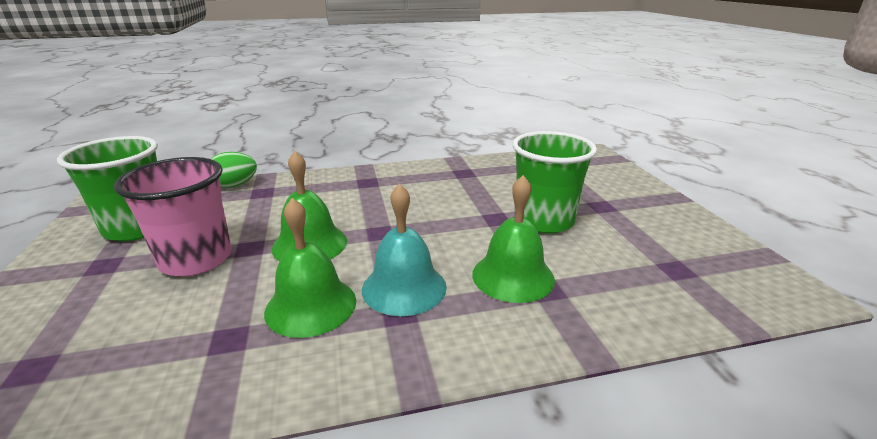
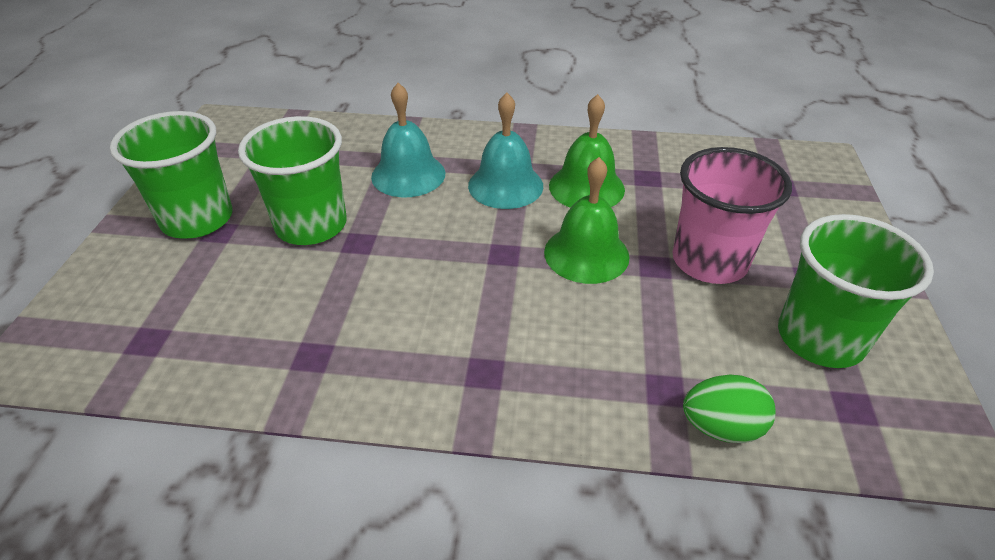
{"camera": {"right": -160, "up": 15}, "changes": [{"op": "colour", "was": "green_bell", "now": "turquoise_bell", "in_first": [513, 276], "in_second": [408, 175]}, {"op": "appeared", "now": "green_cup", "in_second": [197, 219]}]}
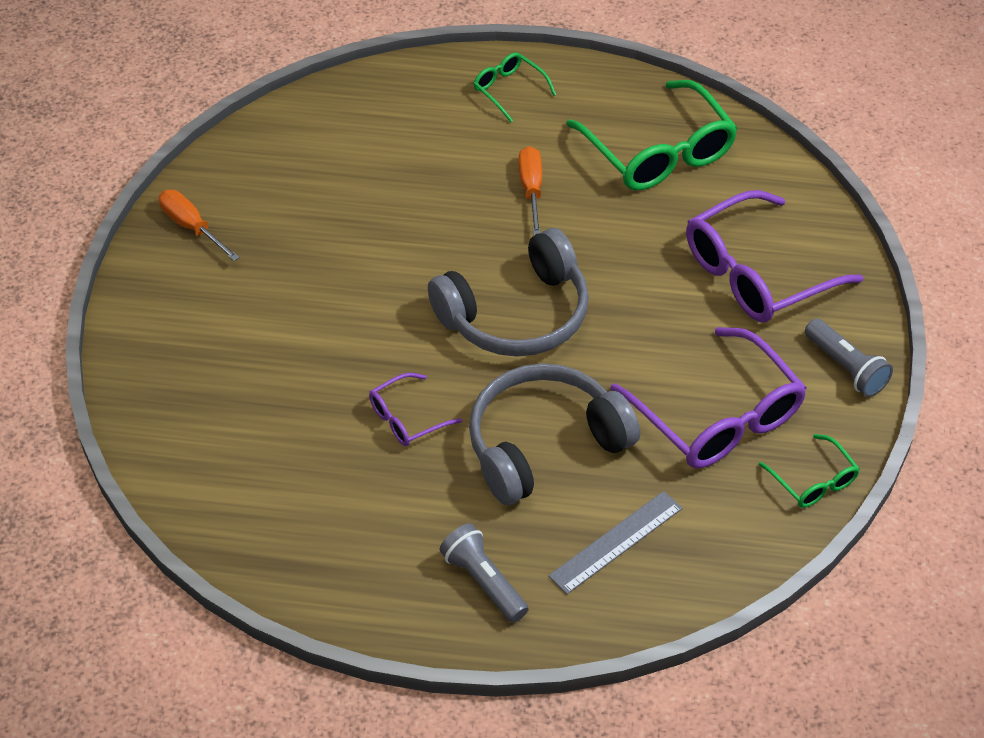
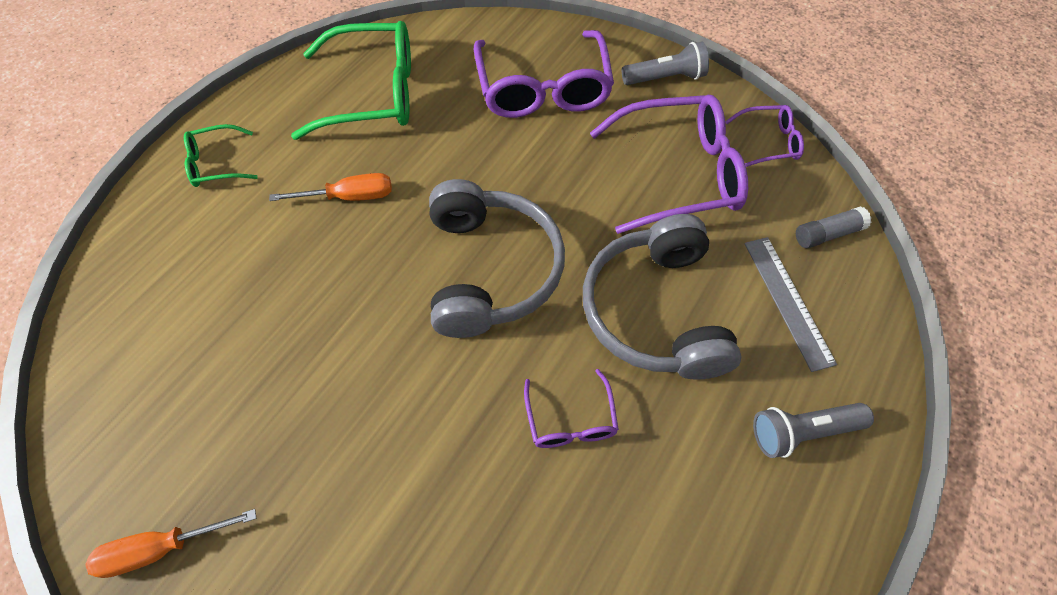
{"camera": {"right": -65, "up": 10}, "changes": [{"op": "spun", "was": "orange_screwdriver", "in_first": [531, 190], "in_second": [349, 197], "clockwise": 150}, {"op": "colour", "was": "green_glasses", "now": "purple_glasses", "in_first": [814, 482], "in_second": [769, 142]}, {"op": "appeared", "now": "grey_glue_stick", "in_second": [827, 234]}]}
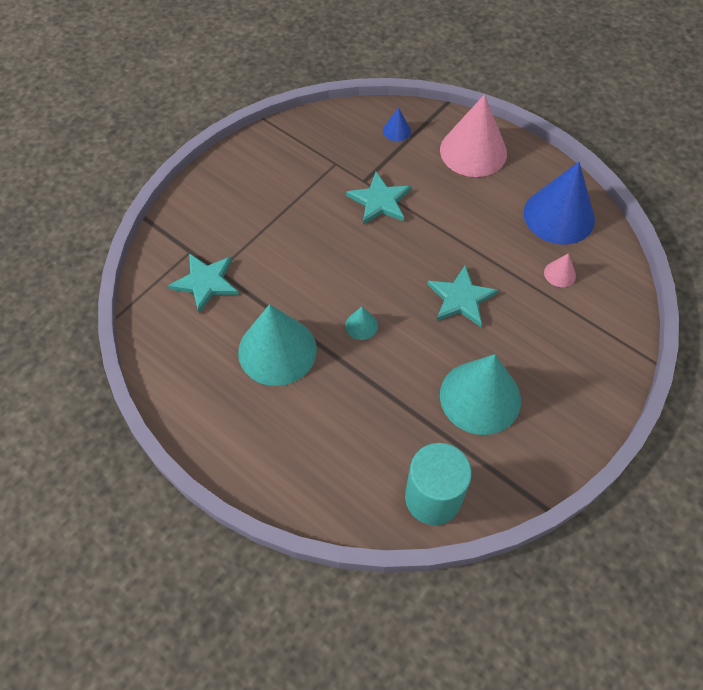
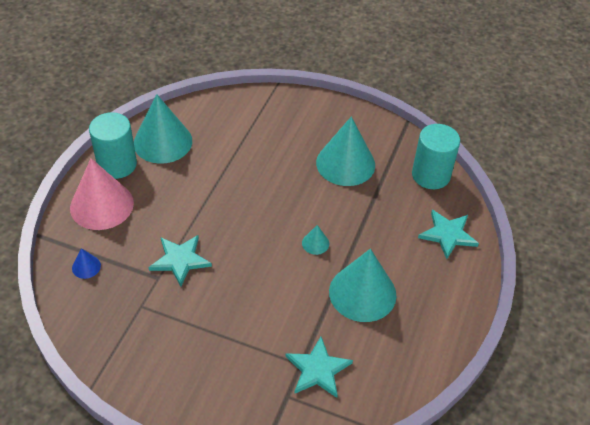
{"camera": {"right": -110, "up": -10}, "changes": [{"op": "colour", "was": "blue_cone", "now": "turquoise_cone", "in_first": [559, 216], "in_second": [163, 142]}, {"op": "missing", "was": "pink_cone", "in_first": [559, 274]}, {"op": "relocated", "was": "turquoise_star", "in_first": [461, 298], "in_second": [448, 234]}, {"op": "appeared", "now": "turquoise_cylinder", "in_second": [117, 164]}]}
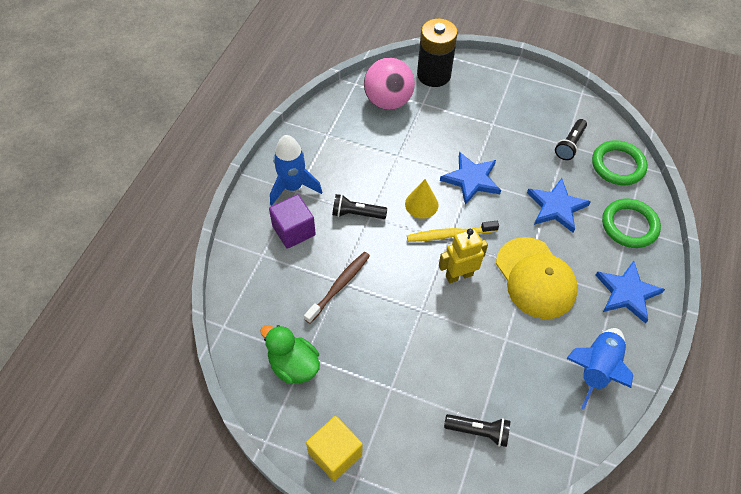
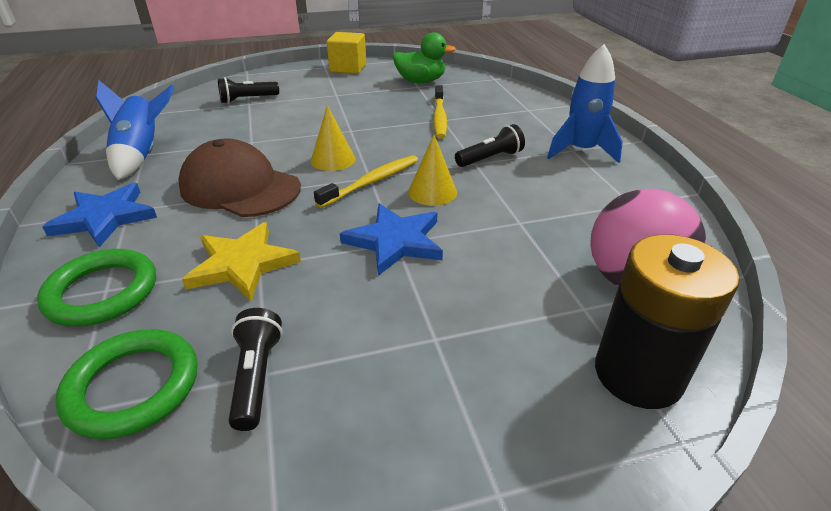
{"camera": {"right": 145, "up": -20}, "changes": [{"op": "colour", "was": "blue_star", "now": "yellow_star", "in_first": [556, 207], "in_second": [242, 264]}, {"op": "missing", "was": "purple_cube", "in_first": [293, 230]}, {"op": "exchanged", "was": "yellow_robot", "now": "yellow_cone", "in_first": [459, 275], "in_second": [333, 159]}, {"op": "colour", "was": "yellow_cap", "now": "brown_cap", "in_first": [535, 278], "in_second": [240, 187]}, {"op": "colour", "was": "brown_toothbrush", "now": "yellow_toothbrush", "in_first": [339, 286], "in_second": [439, 117]}]}
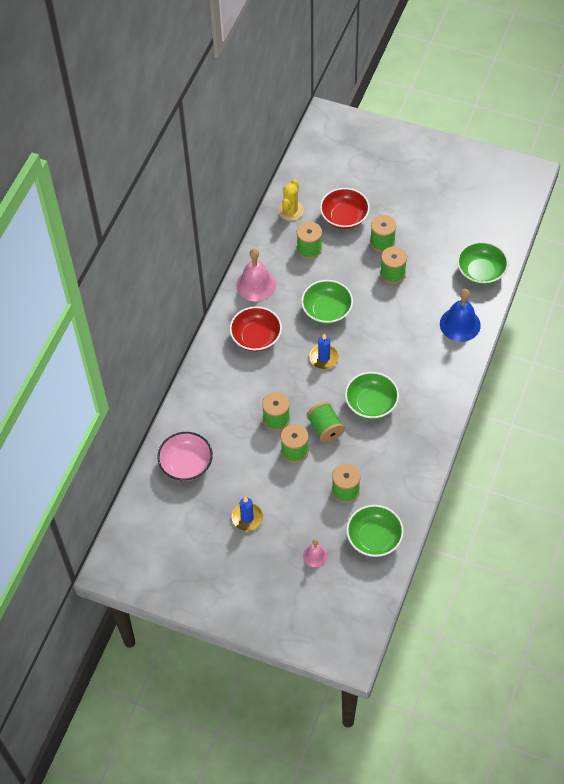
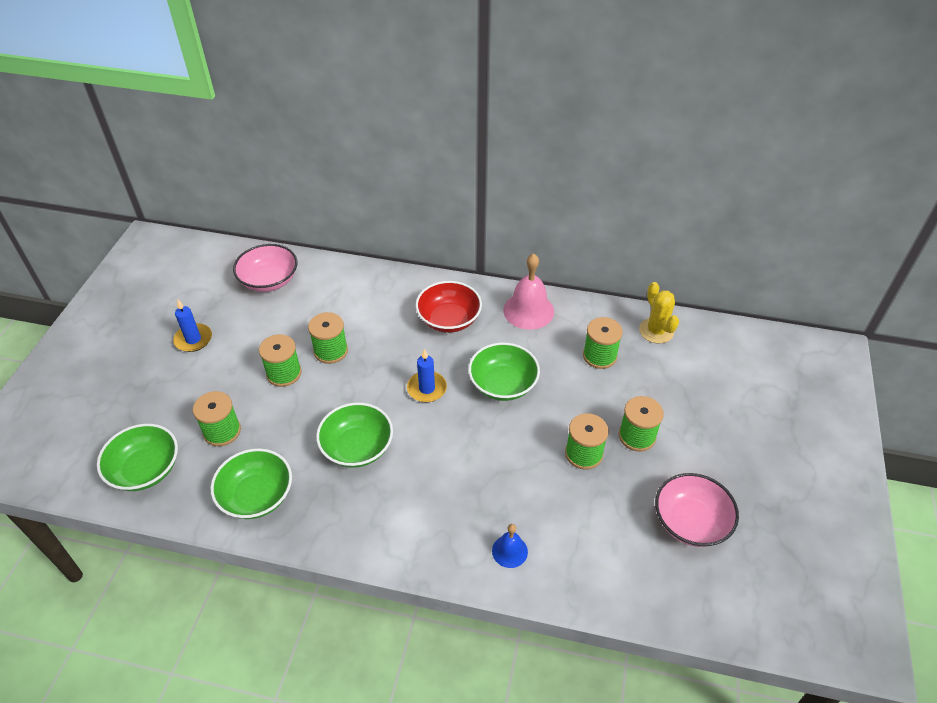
{"camera": {"right": 80, "up": -10}, "changes": [{"op": "spun", "was": "yellow_cactus", "in_first": [291, 211], "in_second": [656, 331], "clockwise": 60}, {"op": "missing", "was": "red_bowl", "in_first": [344, 217]}, {"op": "relocated", "was": "green_bowl", "in_first": [481, 272], "in_second": [256, 496]}, {"op": "size", "was": "blue_bell", "in_first": [460, 324], "in_second": [509, 551], "ratio": 0.55}, {"op": "missing", "was": "green_spool", "in_first": [325, 429]}, {"op": "missing", "was": "pink_bell", "in_first": [315, 555]}, {"op": "appeared", "now": "pink_bowl", "in_second": [690, 522]}]}
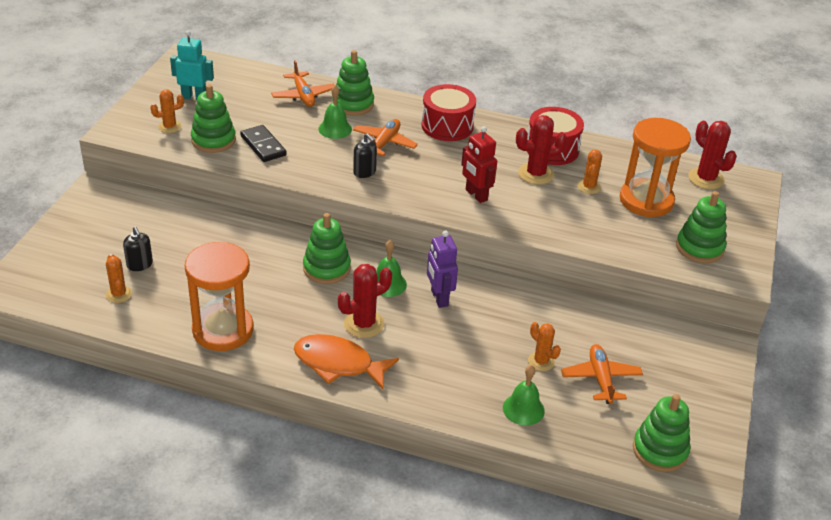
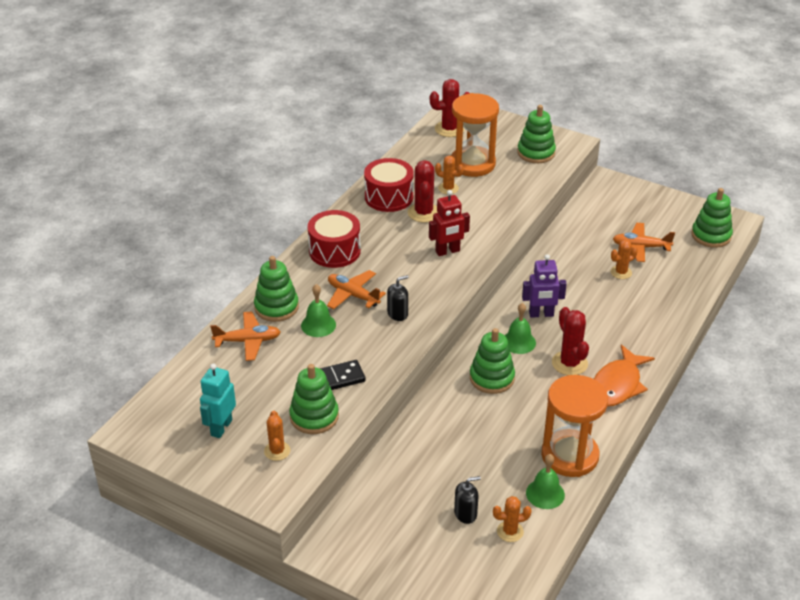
{"camera": {"right": -75, "up": 0}, "changes": [{"op": "relocated", "was": "green_bell", "in_first": [523, 409], "in_second": [545, 494]}]}
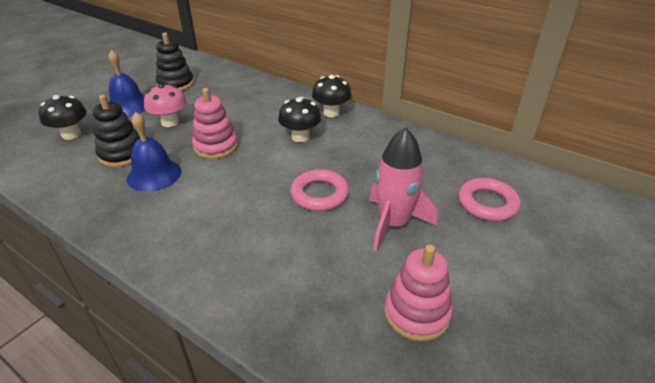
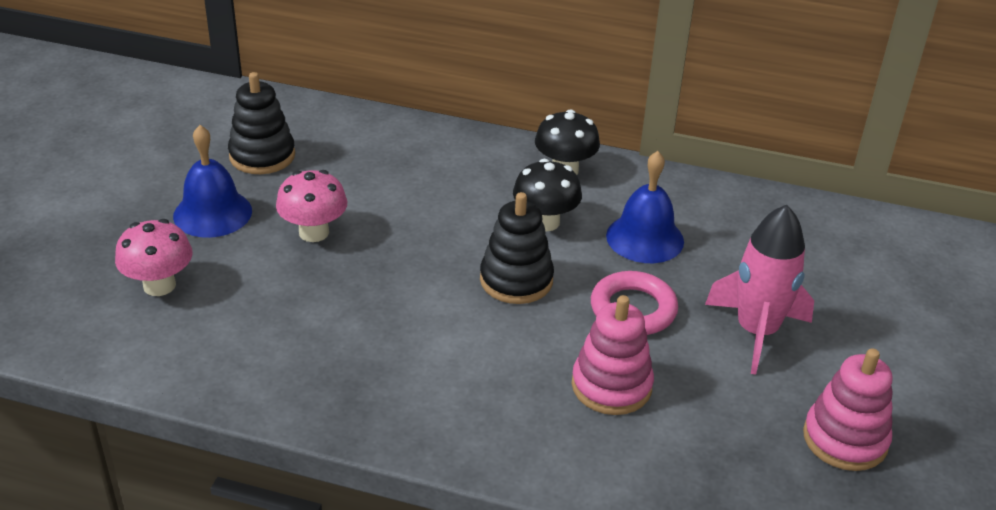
{"camera": {"right": -20, "up": 0}, "changes": [{"op": "relocated", "was": "pink_stacking_toy", "in_first": [216, 146], "in_second": [611, 386]}, {"op": "colour", "was": "black_mushroom", "now": "pink_mushroom", "in_first": [71, 134], "in_second": [159, 285]}, {"op": "relocated", "was": "black_stacking_toy", "in_first": [122, 154], "in_second": [516, 280]}, {"op": "relocated", "was": "blue_bell", "in_first": [154, 175], "in_second": [645, 238]}, {"op": "missing", "was": "pink_ring", "in_first": [487, 203]}]}
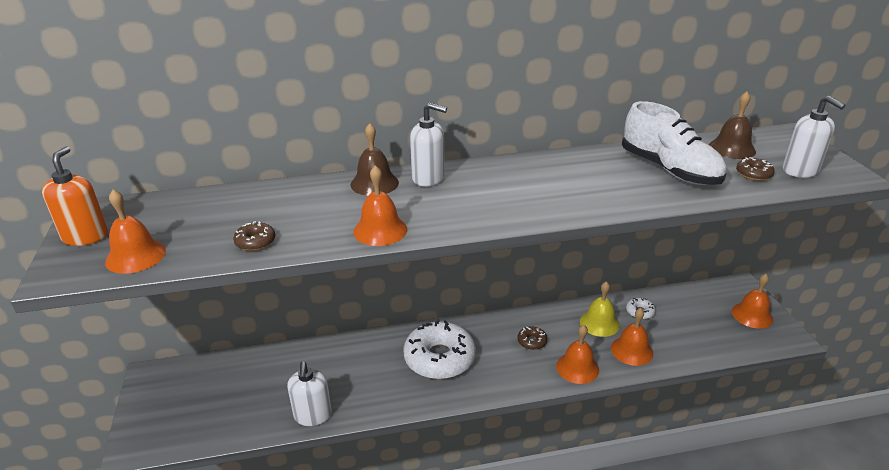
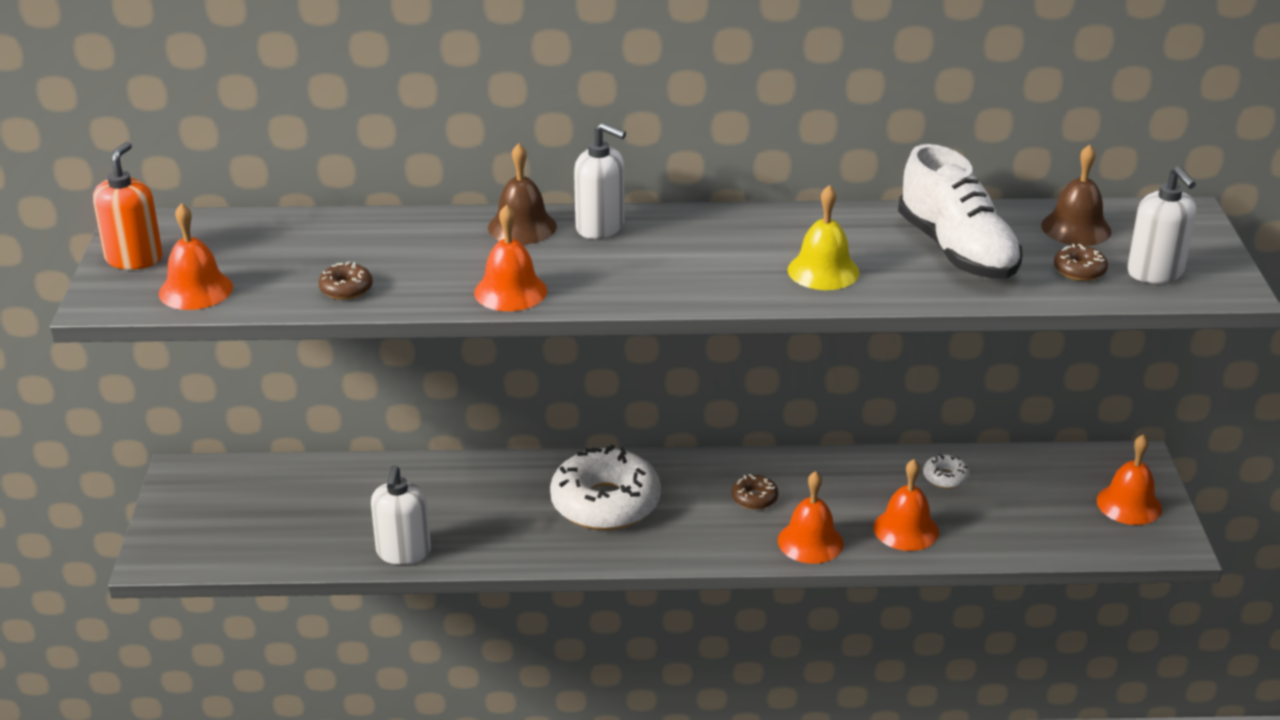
{"camera": {"right": 10, "up": 0}, "changes": [{"op": "relocated", "was": "yellow_bell", "in_first": [599, 323], "in_second": [823, 271]}]}
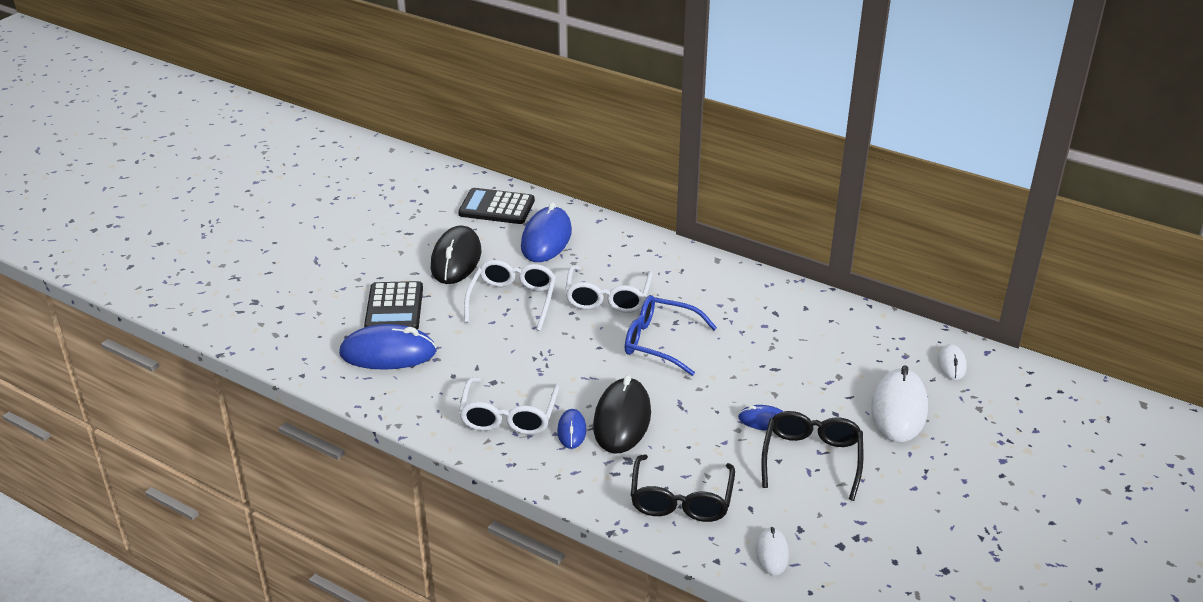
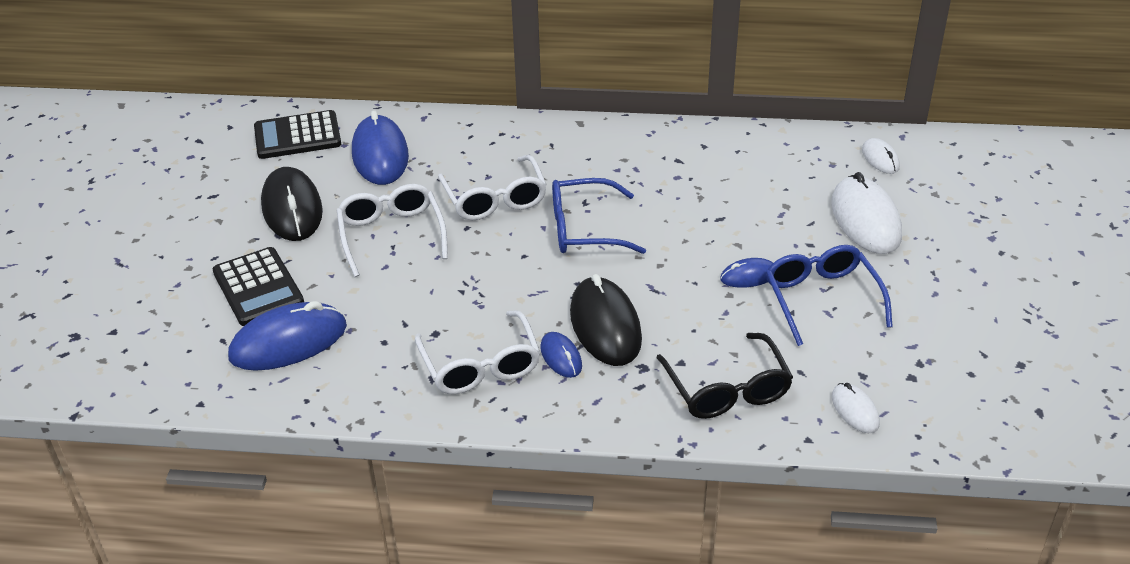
{"camera": {"right": -25, "up": 5}, "changes": [{"op": "colour", "was": "black_glasses", "now": "blue_glasses", "in_first": [811, 459], "in_second": [821, 299]}]}
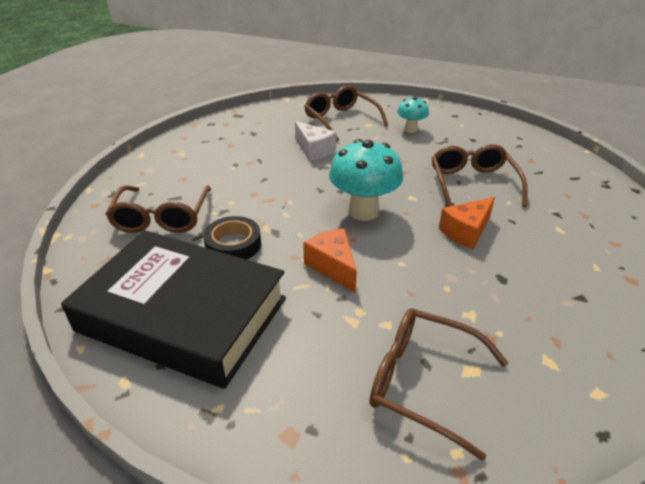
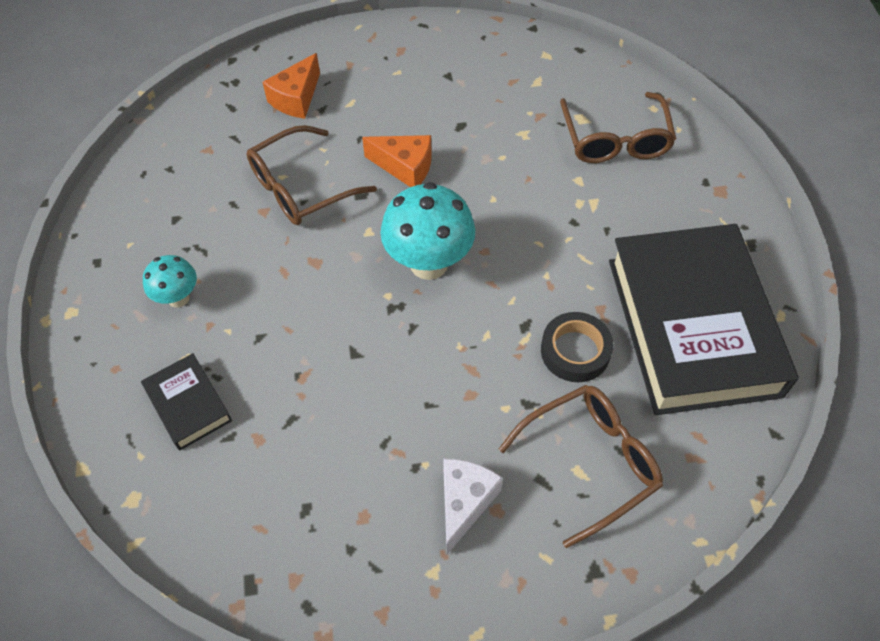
{"camera": {"right": -120, "up": 20}, "changes": [{"op": "exchanged", "was": "brown_glasses", "now": "black_book", "in_first": [341, 120], "in_second": [188, 405]}, {"op": "relocated", "was": "white_cheese", "in_first": [314, 150], "in_second": [464, 503]}, {"op": "relocated", "was": "orange_cheese", "in_first": [333, 266], "in_second": [296, 98]}]}
